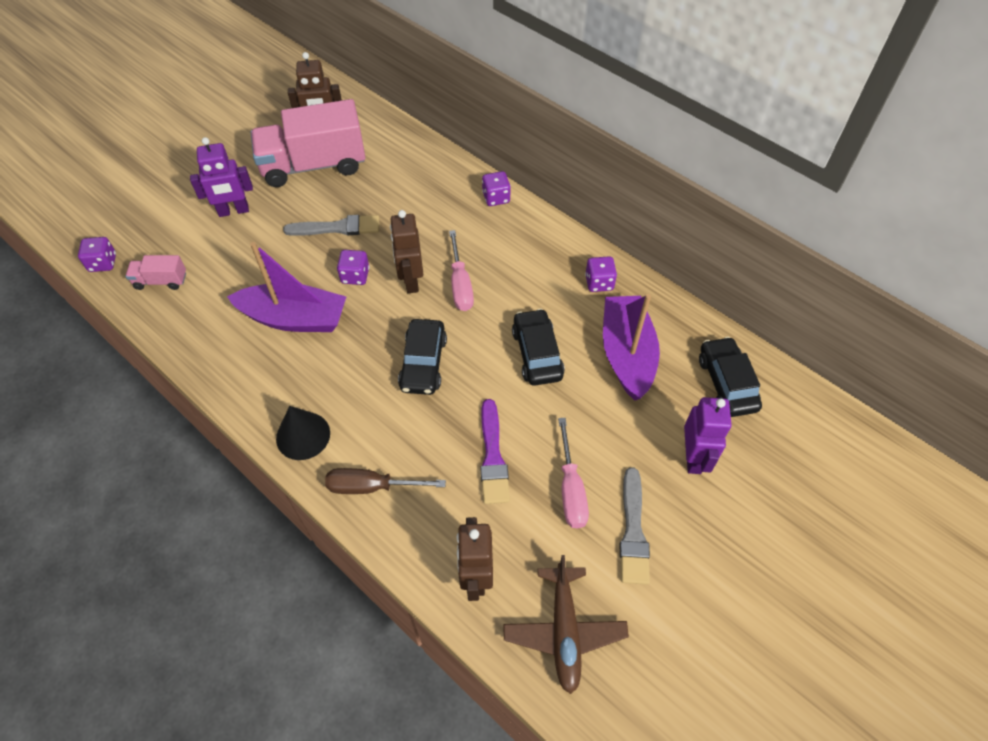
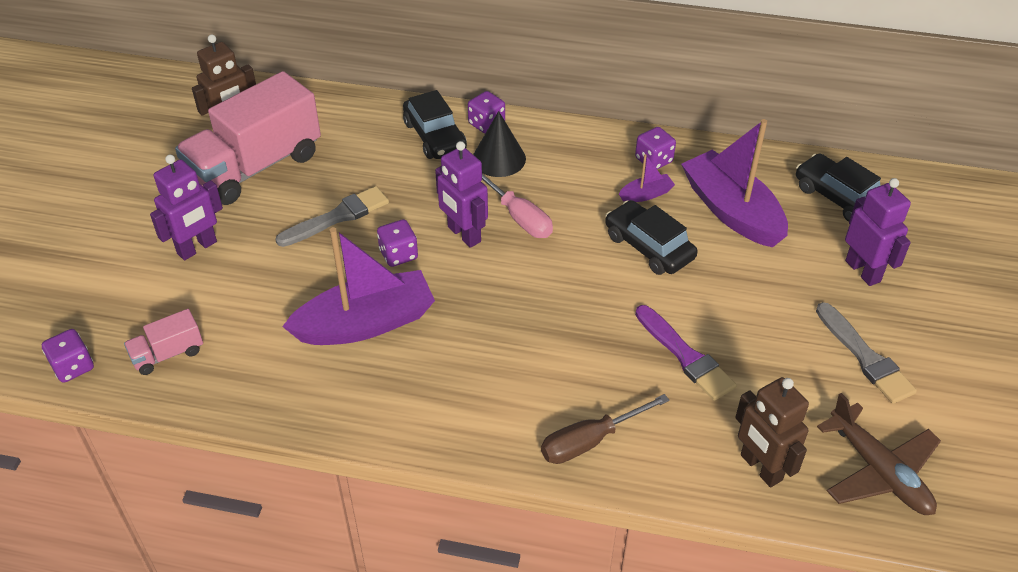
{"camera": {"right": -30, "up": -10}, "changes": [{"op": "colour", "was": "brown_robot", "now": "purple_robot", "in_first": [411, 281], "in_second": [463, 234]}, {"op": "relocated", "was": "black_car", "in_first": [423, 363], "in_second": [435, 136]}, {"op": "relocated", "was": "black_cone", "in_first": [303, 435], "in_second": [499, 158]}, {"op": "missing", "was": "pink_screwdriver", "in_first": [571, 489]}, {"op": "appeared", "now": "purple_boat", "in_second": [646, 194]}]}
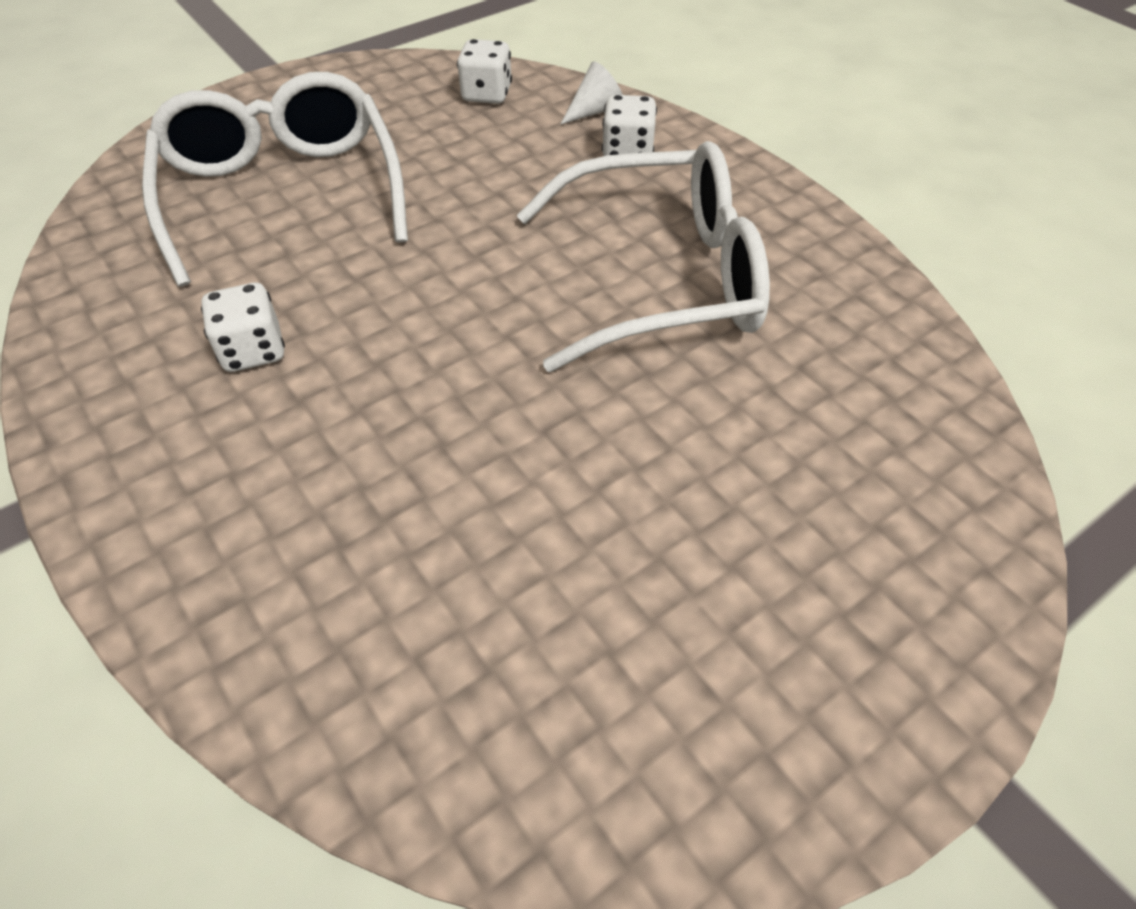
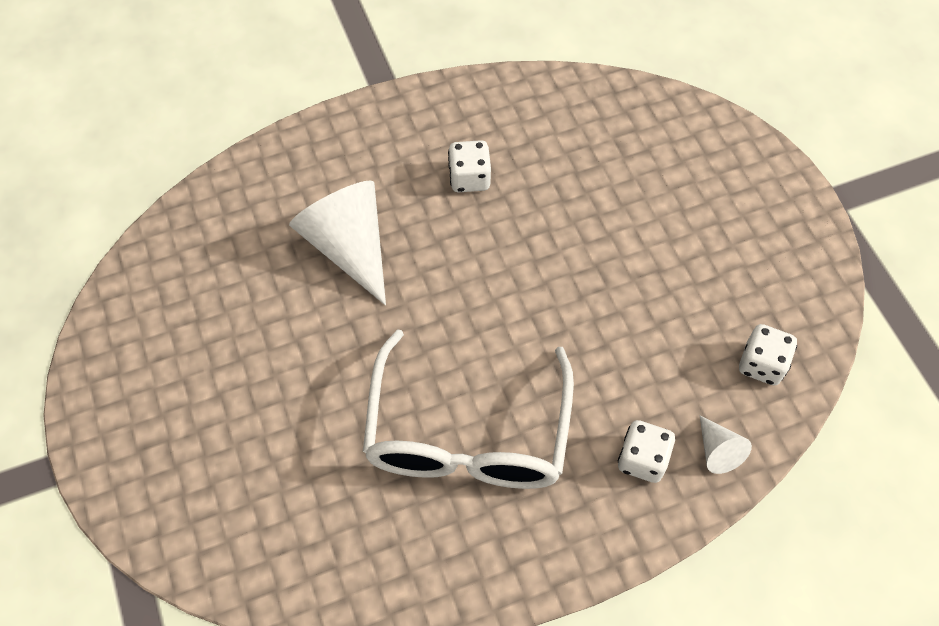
{"camera": {"right": 105, "up": 10}, "changes": [{"op": "missing", "was": "white_glasses", "in_first": [282, 193]}, {"op": "appeared", "now": "white_cone", "in_second": [349, 247]}]}
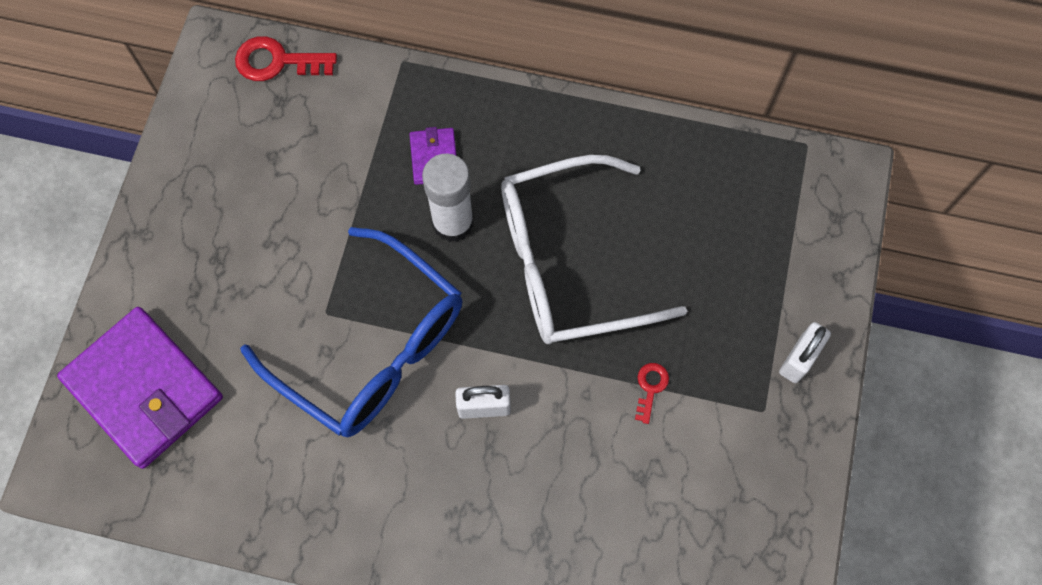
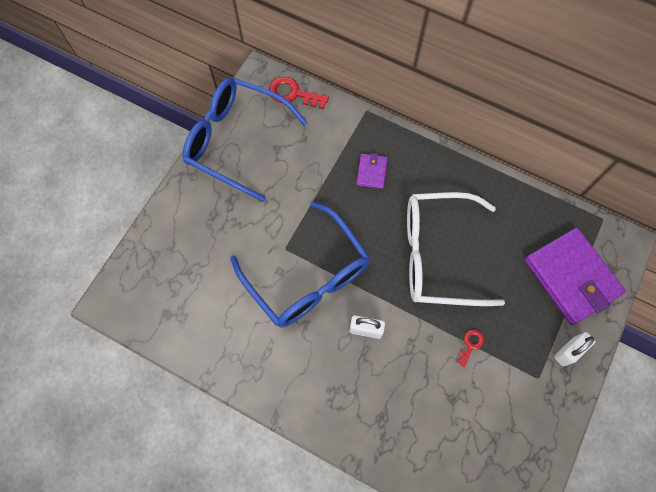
{"camera": {"right": 15, "up": 0}, "changes": [{"op": "missing", "was": "white_glue_stick", "in_first": [453, 223]}, {"op": "relocated", "was": "purple_wallet", "in_first": [144, 389], "in_second": [571, 277]}, {"op": "appeared", "now": "blue_glasses", "in_second": [235, 140]}]}
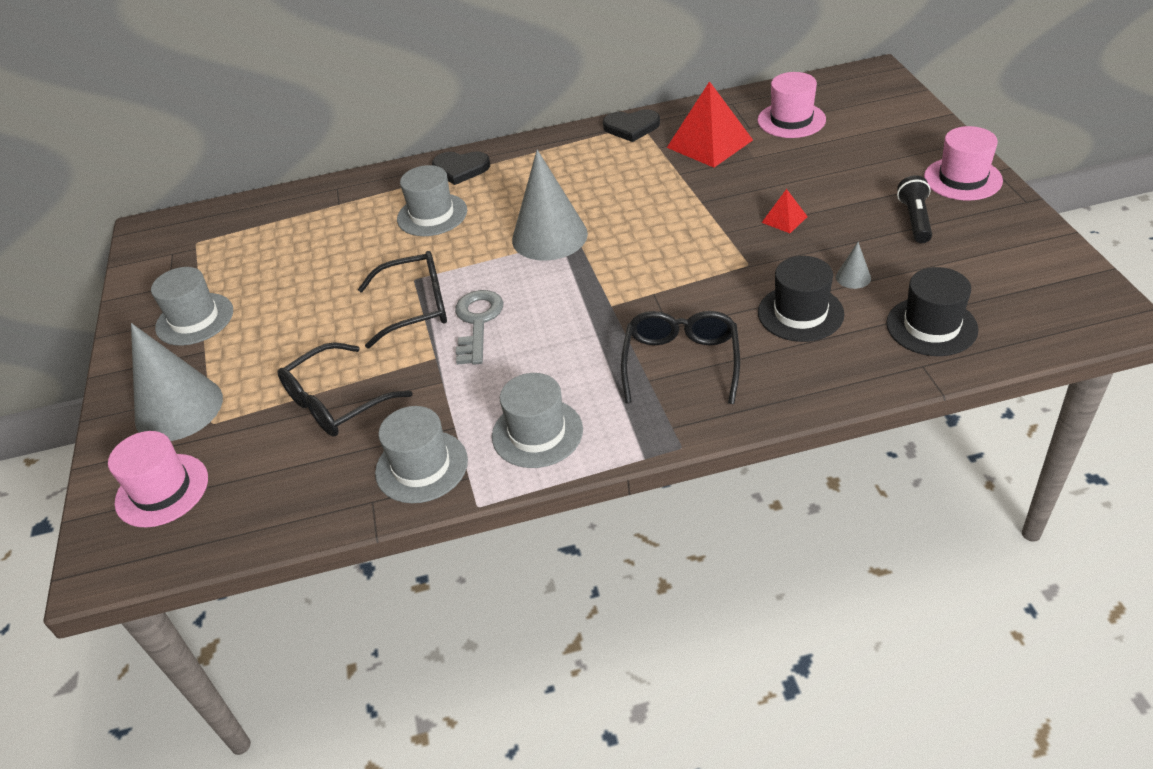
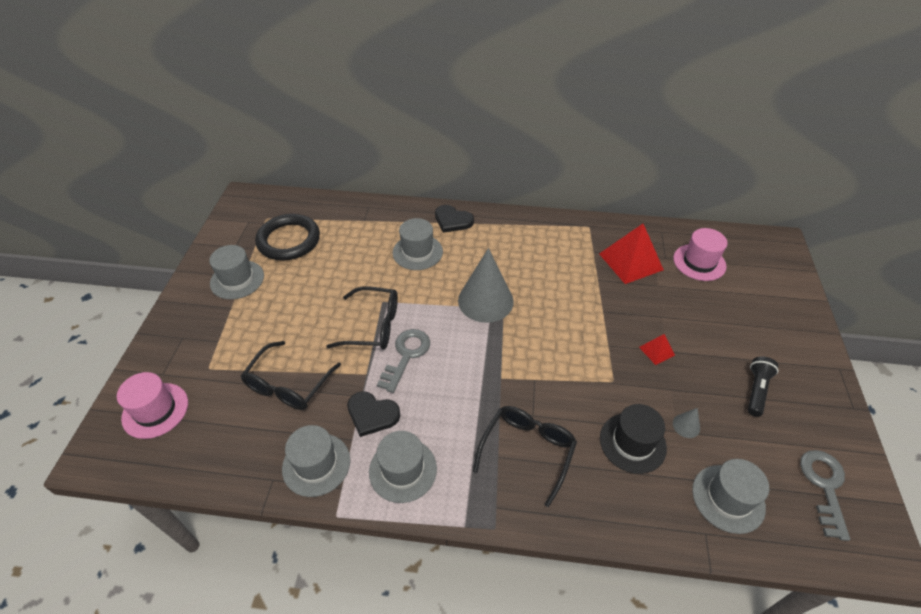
{"camera": {"right": 15, "up": 5}, "changes": [{"op": "relocated", "was": "black_heart", "in_first": [631, 127], "in_second": [372, 414]}, {"op": "missing", "was": "pink_hat", "in_first": [962, 179]}, {"op": "colour", "was": "black_hat", "now": "grey_hat", "in_first": [931, 326], "in_second": [728, 498]}, {"op": "missing", "was": "grey_cone", "in_first": [179, 408]}, {"op": "spun", "was": "black_glasses", "in_first": [336, 403], "in_second": [288, 385], "clockwise": -45}, {"op": "appeared", "now": "black_ring", "in_second": [289, 240]}, {"op": "appeared", "now": "grey_key", "in_second": [824, 486]}]}
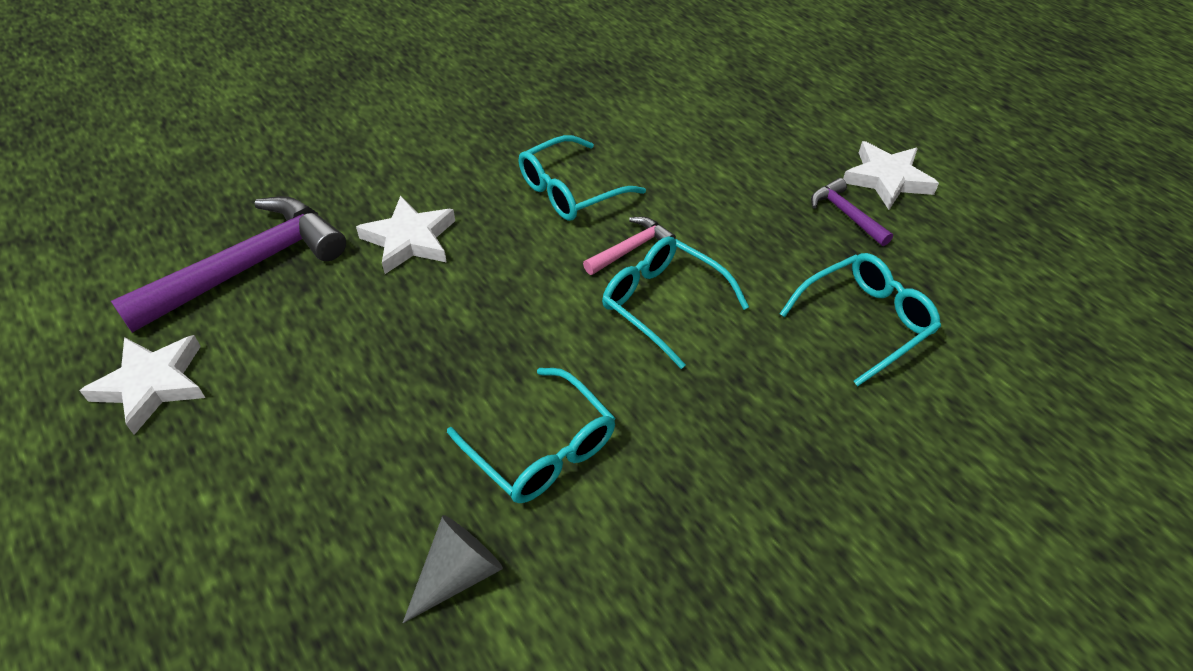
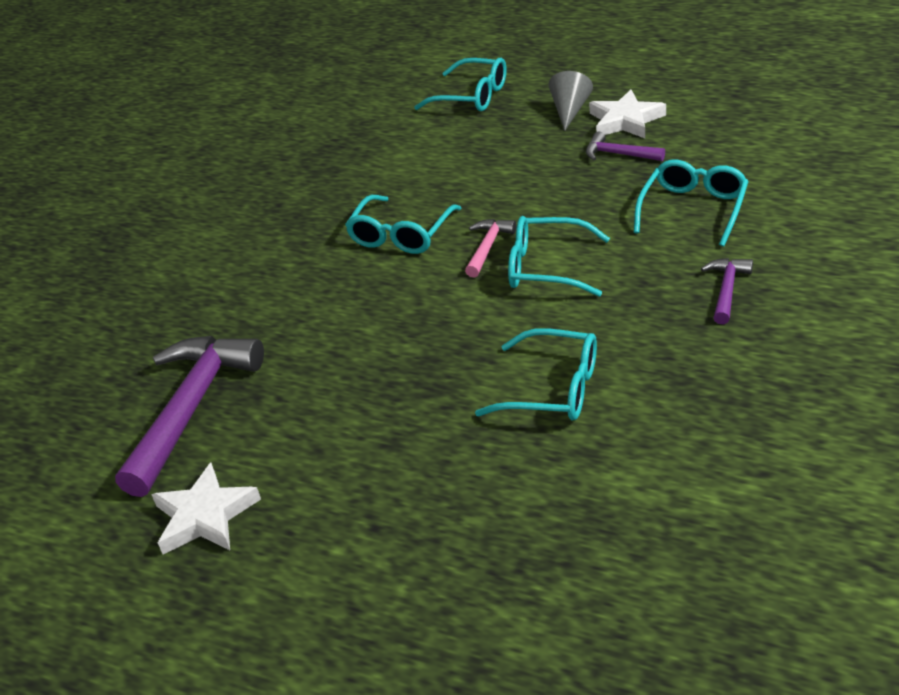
{"camera": {"right": -25, "up": -10}, "changes": [{"op": "missing", "was": "white_star", "in_first": [410, 239]}, {"op": "relocated", "was": "grey_cone", "in_first": [458, 574], "in_second": [569, 111]}, {"op": "appeared", "now": "turquoise_glasses", "in_second": [472, 96]}, {"op": "appeared", "now": "purple_hammer", "in_second": [727, 290]}]}
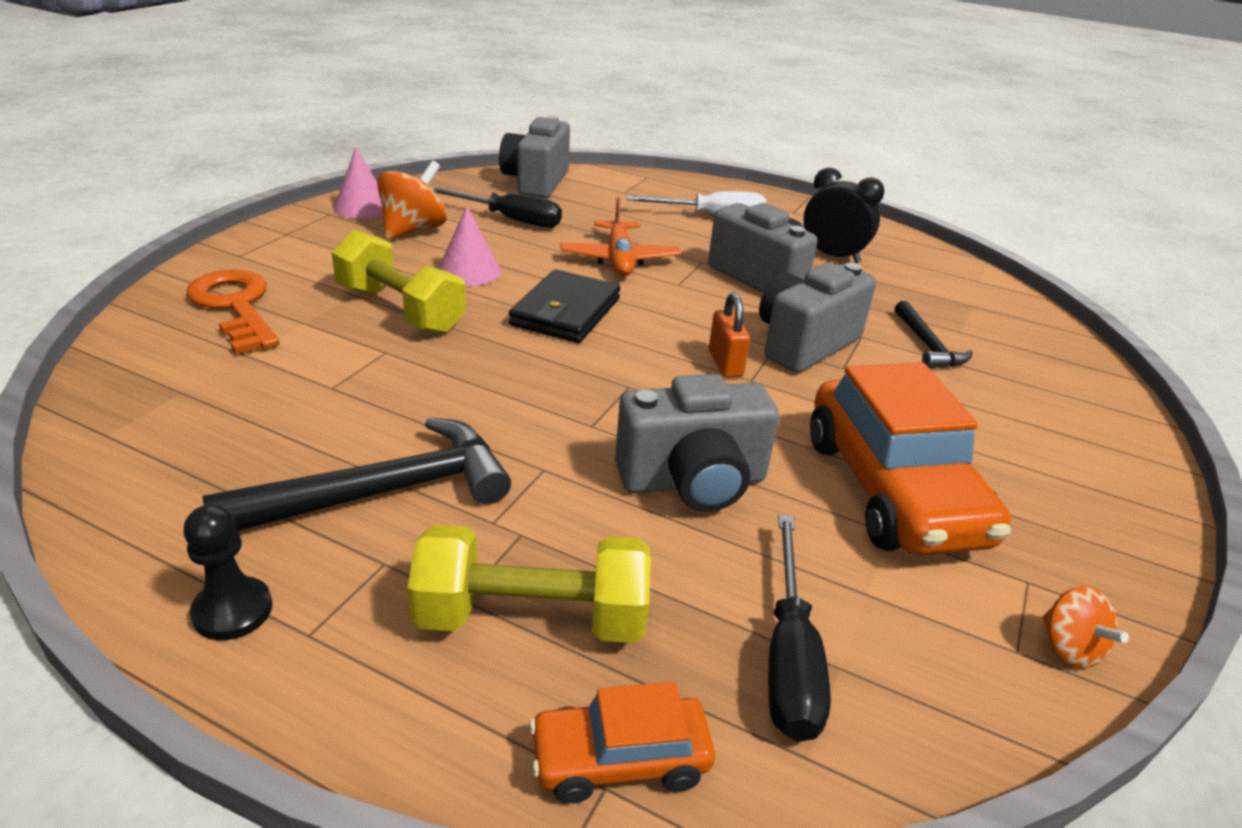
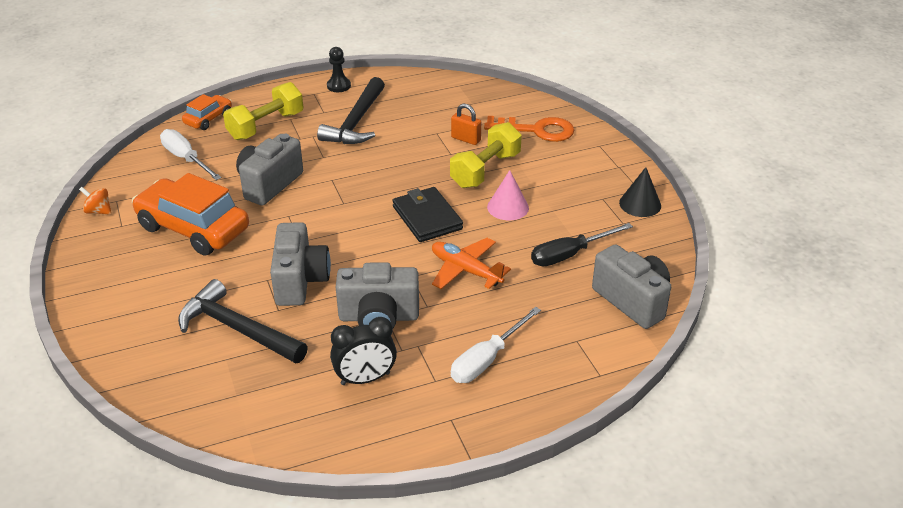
{"camera": {"right": 135, "up": 5}, "changes": [{"op": "colour", "was": "pink_cone", "now": "black_cone", "in_first": [362, 207], "in_second": [640, 204]}, {"op": "missing", "was": "orange_spinning_top", "in_first": [413, 230]}, {"op": "spun", "was": "yellow_dumbbell", "in_first": [400, 310], "in_second": [485, 170], "clockwise": -45}, {"op": "relocated", "was": "orange_padlock", "in_first": [725, 364], "in_second": [466, 139]}, {"op": "size", "was": "black_hammer", "in_first": [927, 345], "in_second": [237, 329], "ratio": 1.78}, {"op": "colour", "was": "black_screwdriver", "now": "white_screwdriver", "in_first": [789, 657], "in_second": [186, 159]}]}
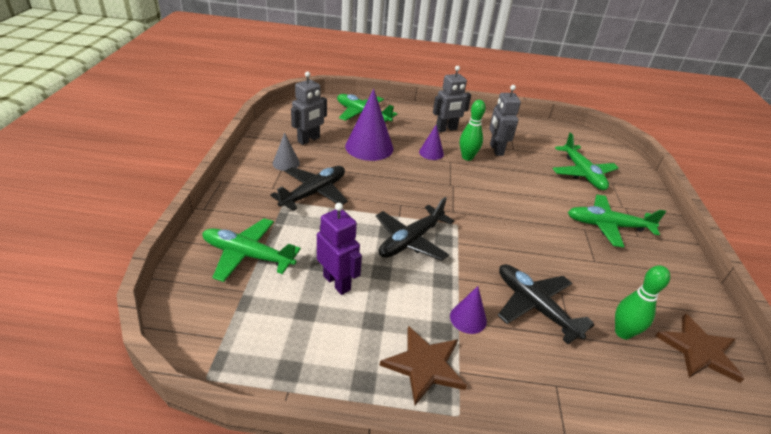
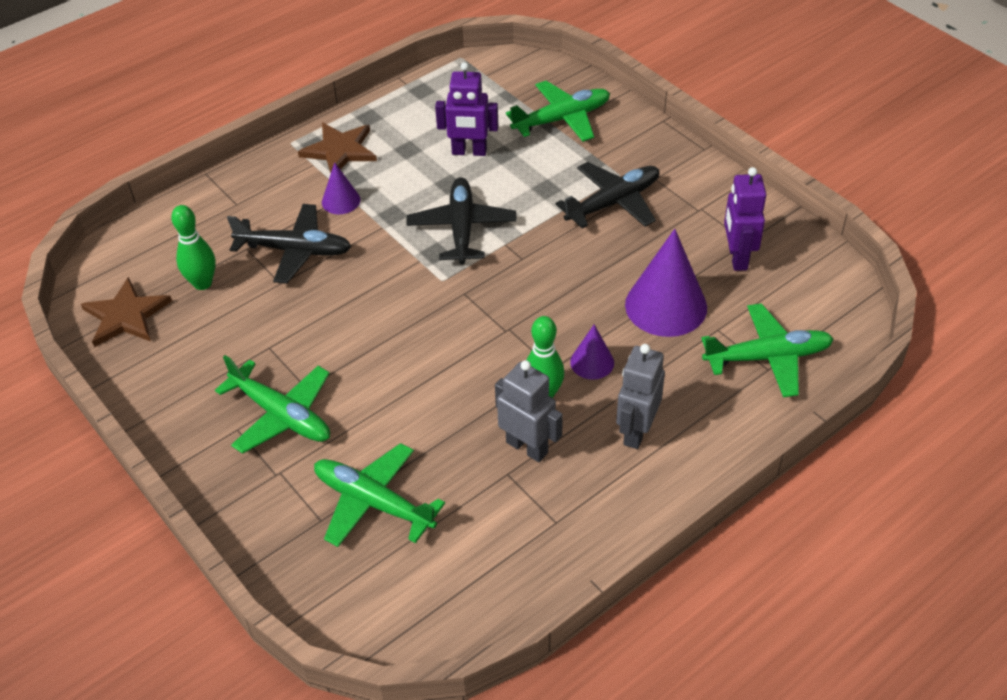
{"camera": {"right": 140, "up": 10}, "changes": [{"op": "colour", "was": "grey_robot", "now": "purple_robot", "in_first": [309, 140], "in_second": [737, 257]}, {"op": "missing", "was": "grey_cone", "in_first": [286, 163]}, {"op": "spun", "was": "black_plane", "in_first": [314, 193], "in_second": [613, 203], "clockwise": -120}, {"op": "spun", "was": "green_plane", "in_first": [608, 226], "in_second": [281, 415], "clockwise": 75}]}
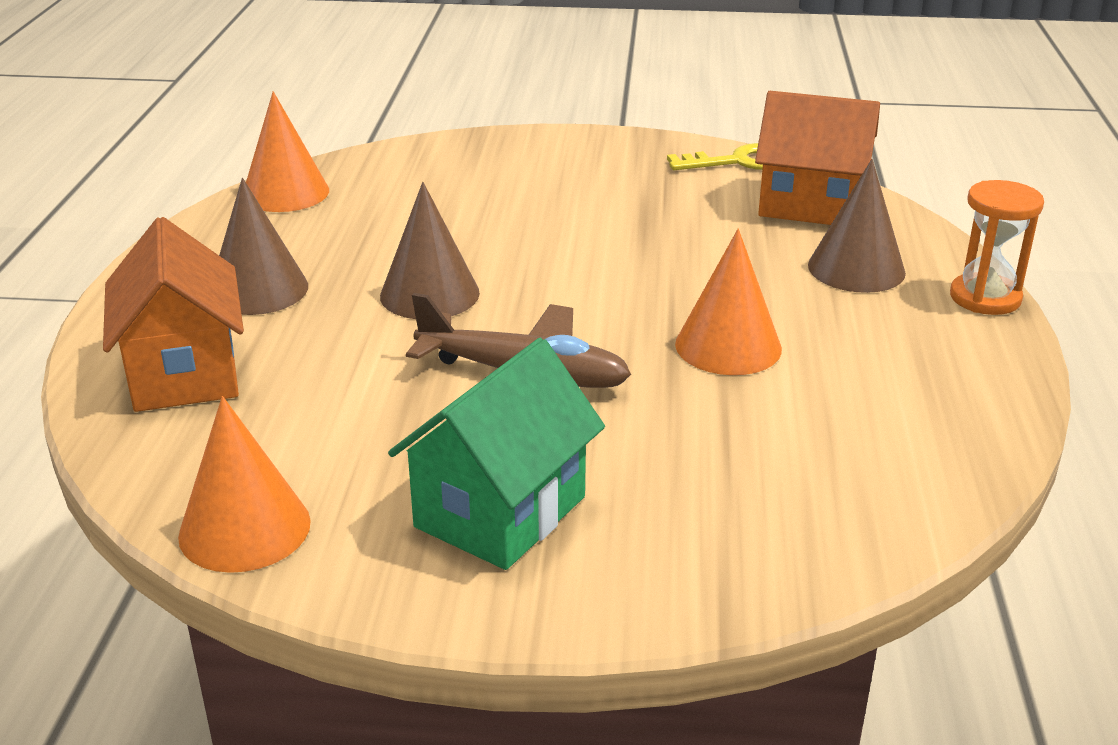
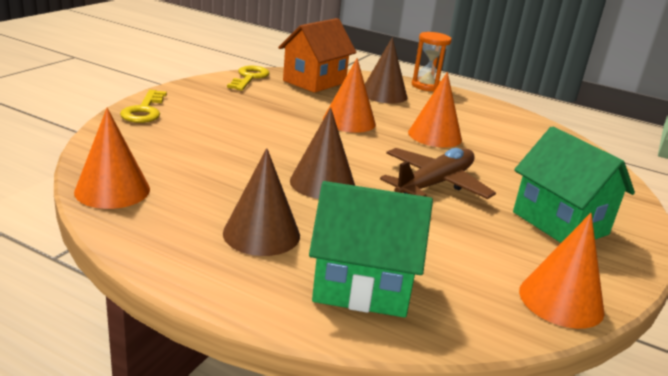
{"camera": {"right": -70, "up": -5}, "changes": [{"op": "colour", "was": "orange_house", "now": "green_house", "in_first": [184, 373], "in_second": [362, 286]}, {"op": "appeared", "now": "orange_cone", "in_second": [349, 121]}, {"op": "appeared", "now": "yellow_key", "in_second": [144, 110]}]}
